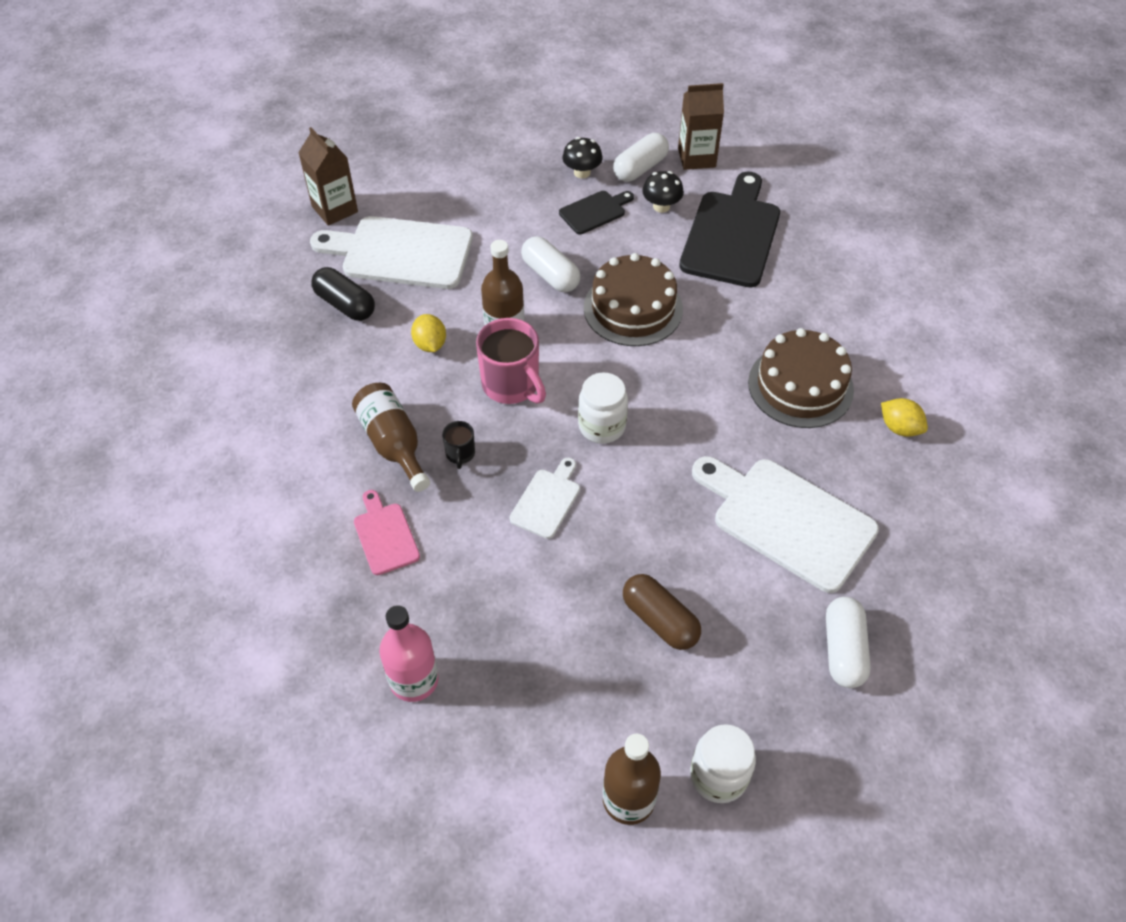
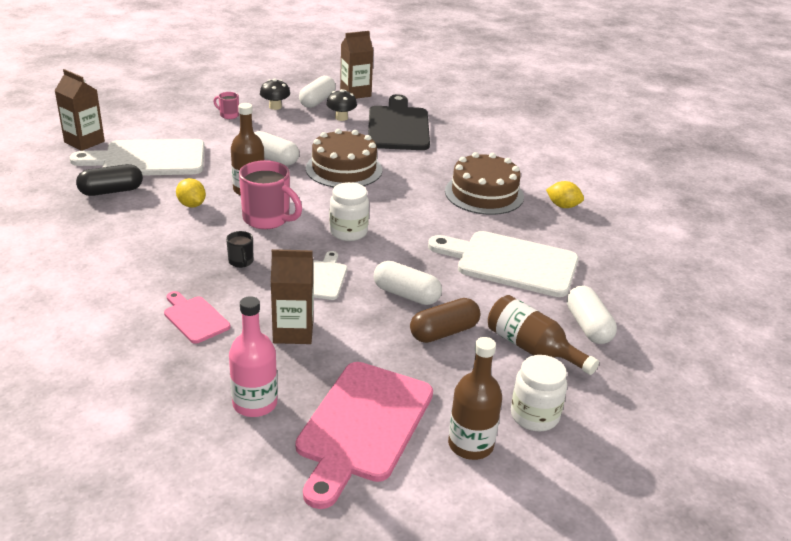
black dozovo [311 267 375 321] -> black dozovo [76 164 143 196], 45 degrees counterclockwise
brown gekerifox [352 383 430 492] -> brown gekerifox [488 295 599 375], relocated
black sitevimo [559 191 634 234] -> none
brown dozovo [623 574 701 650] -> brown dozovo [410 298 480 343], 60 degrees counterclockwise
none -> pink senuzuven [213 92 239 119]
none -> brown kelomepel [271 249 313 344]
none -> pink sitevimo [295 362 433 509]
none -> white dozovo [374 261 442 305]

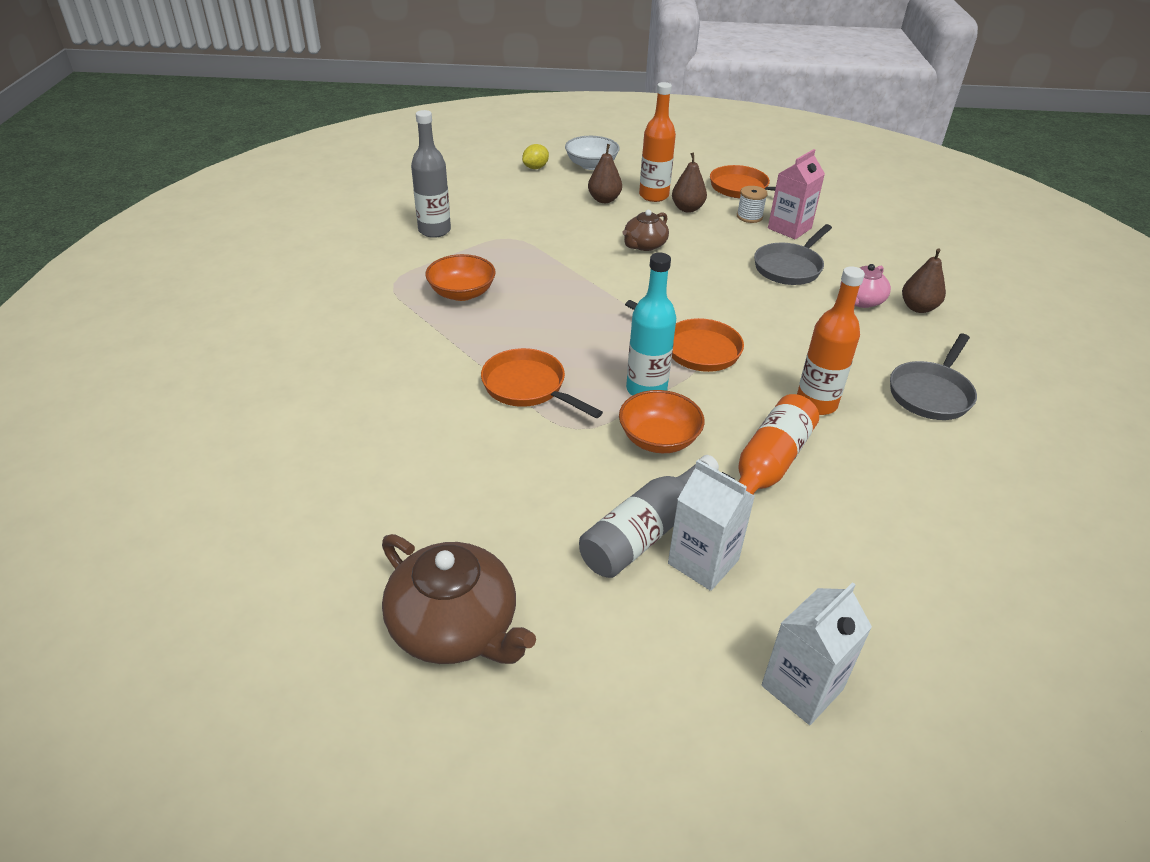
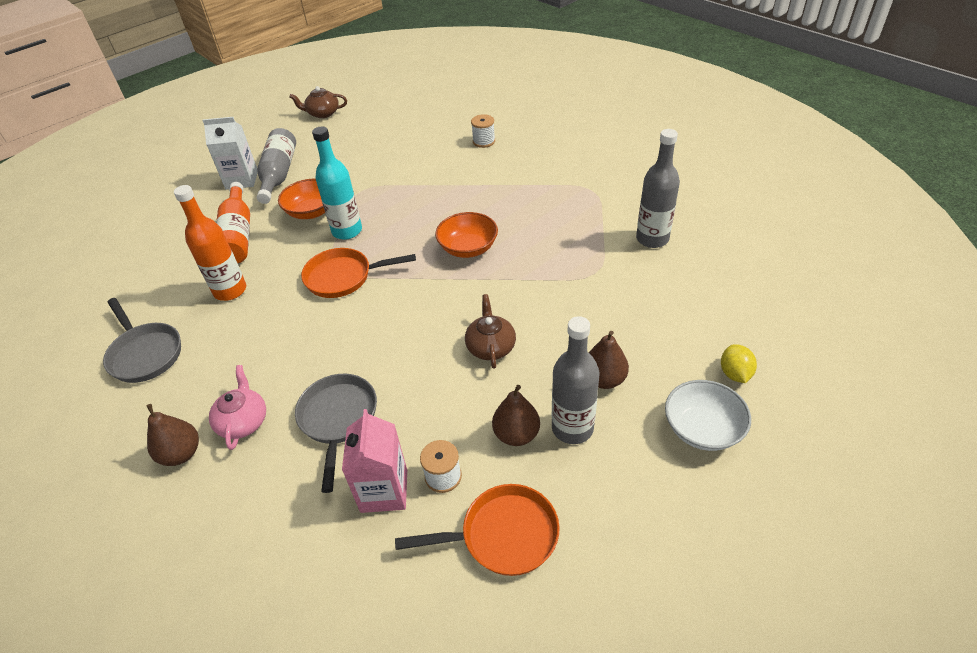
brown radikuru [382 534 536 664] -> brown radikuru [289 86 347 118], x0.58
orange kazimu [425 254 496 301] -> orange kazimu [435 212 498 258], relocated
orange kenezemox [481 348 603 418] -> none
orange gekerifox [639 82 676 202] -> grey gekerifox [552 316 599 444]
white kelomepel [762 582 872 725] -> none
grey kenezemox [890 334 977 420] -> grey kenezemox [103 298 181 383], 150 degrees clockwise
none -> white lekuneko [471 114 495 148]

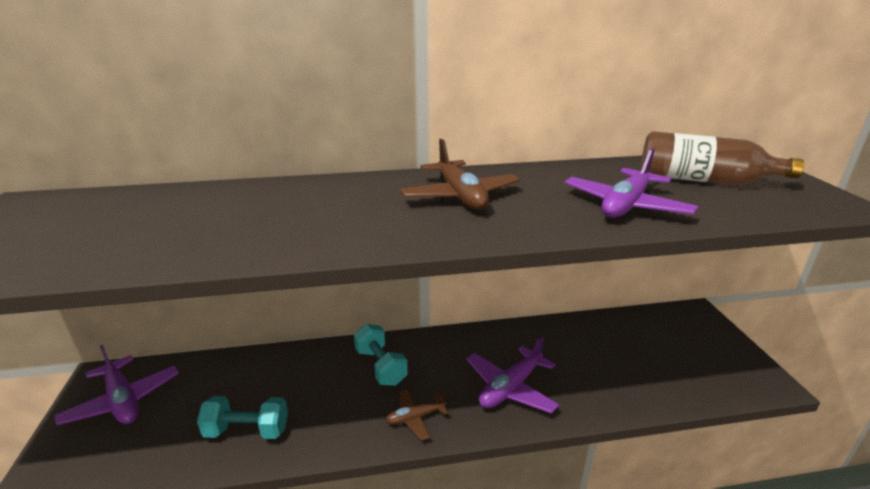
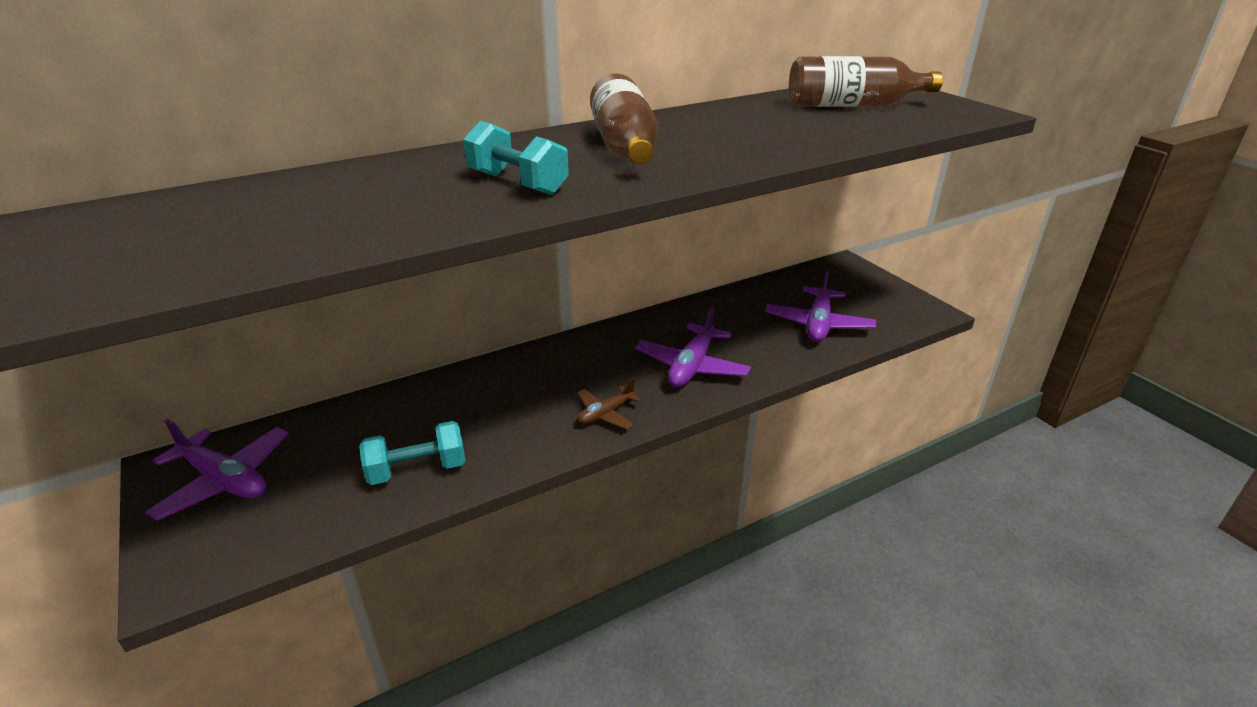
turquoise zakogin [354 324 408 386] -> turquoise zakogin [463 121 569 195], relocated
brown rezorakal [400 139 520 210] -> brown gekerifox [590 74 658 164]
purple rezorakal [565 148 698 218] -> purple rezorakal [765 269 876 342], relocated

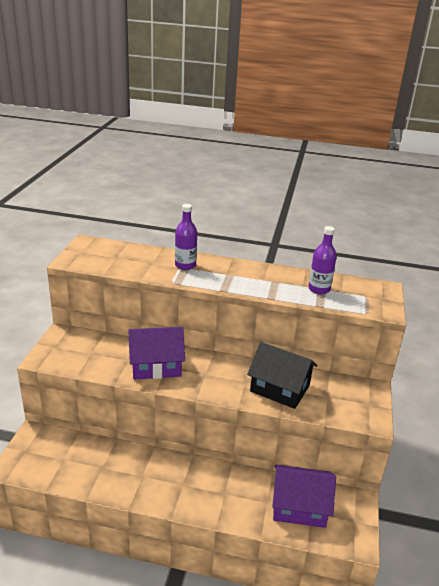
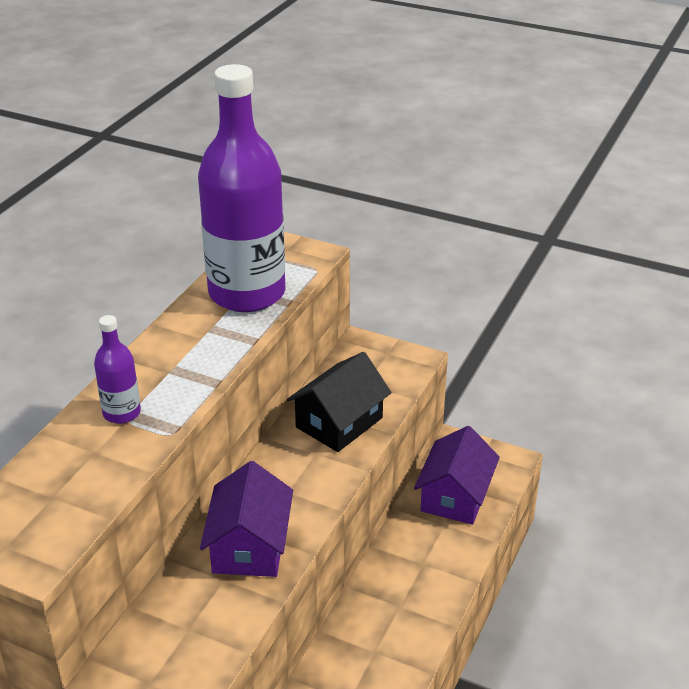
purple gekerifox [308 226 337 294] -> purple gekerifox [198 64 285 312], x2.35

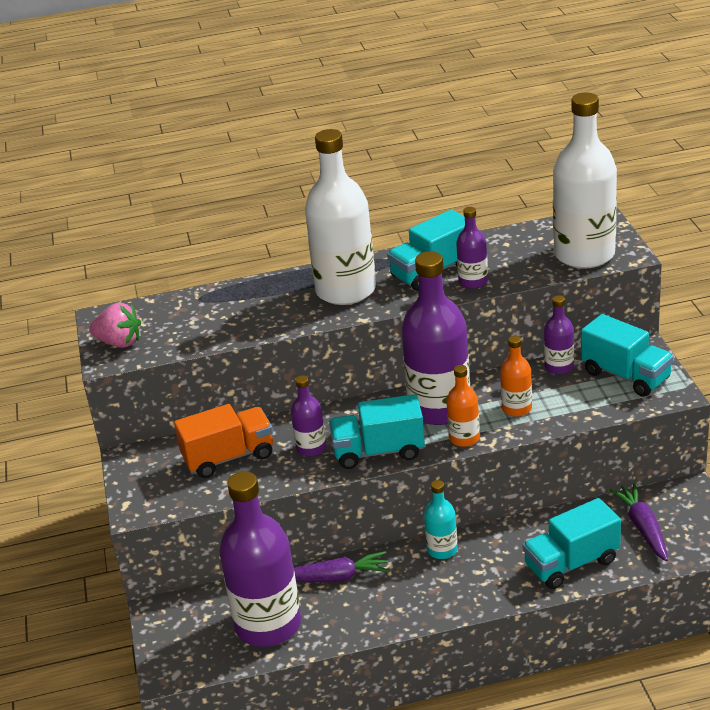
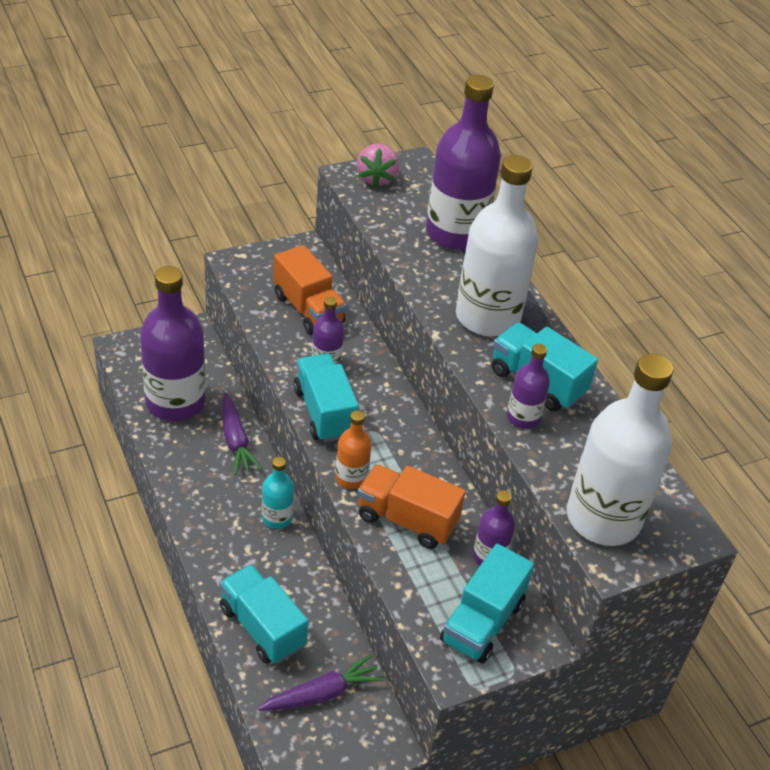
purple gekerifox [401 251 470 425] -> purple gekerifox [426 75 501 250], relocated
orange gekerifox [500 336 532 417] -> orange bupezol [357 464 466 549]

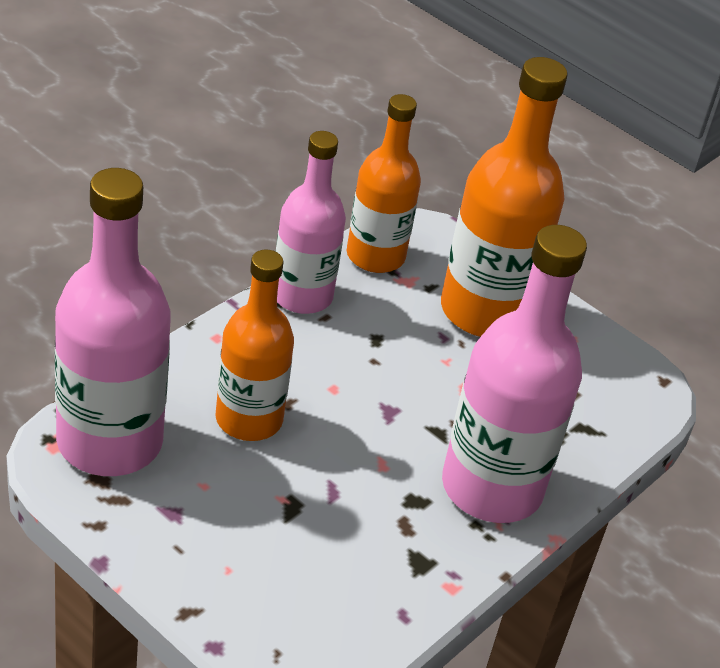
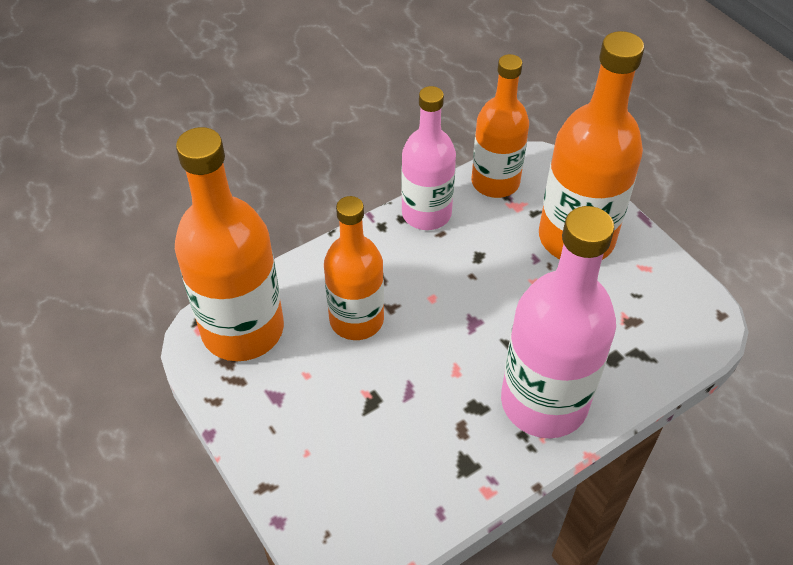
pink gekerifox [55 168 171 476] -> orange gekerifox [175 127 284 361]

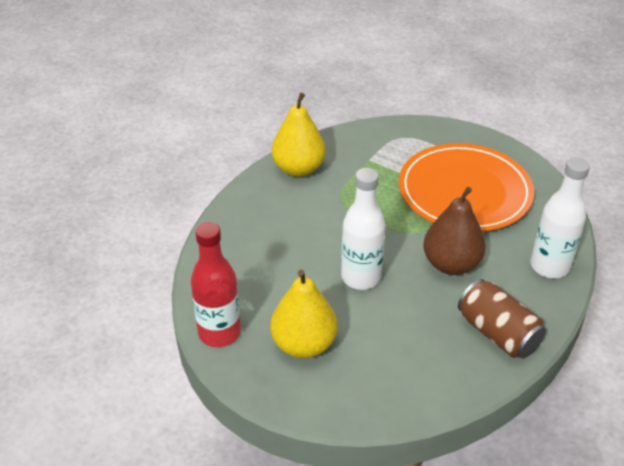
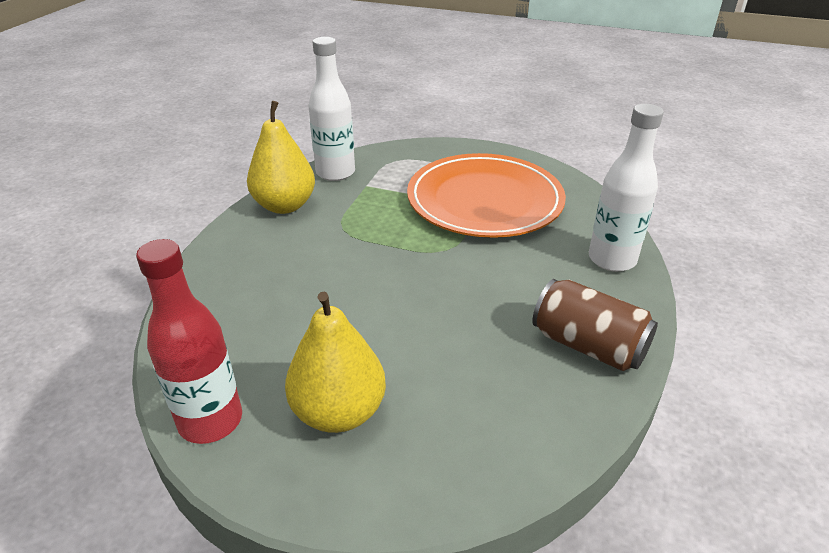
white gekerifox [341 168 386 290] -> white gekerifox [309 37 355 181], relocated
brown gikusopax [423 187 486 275] -> none

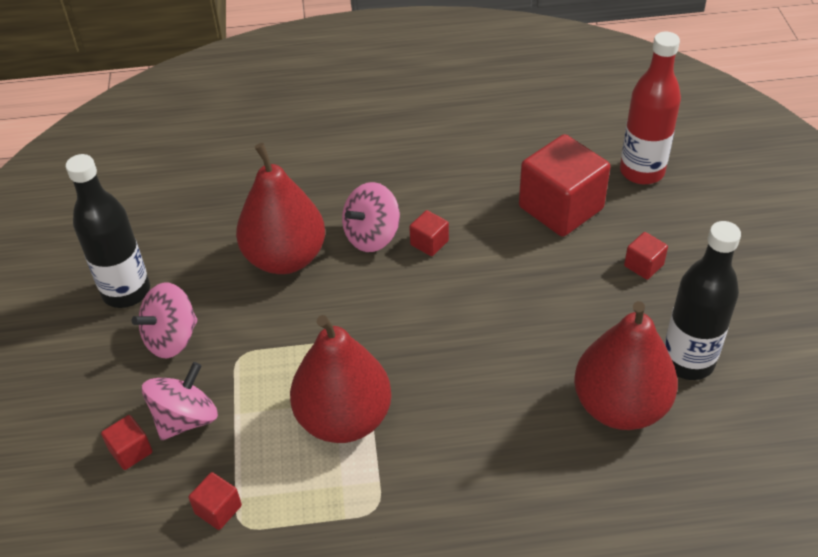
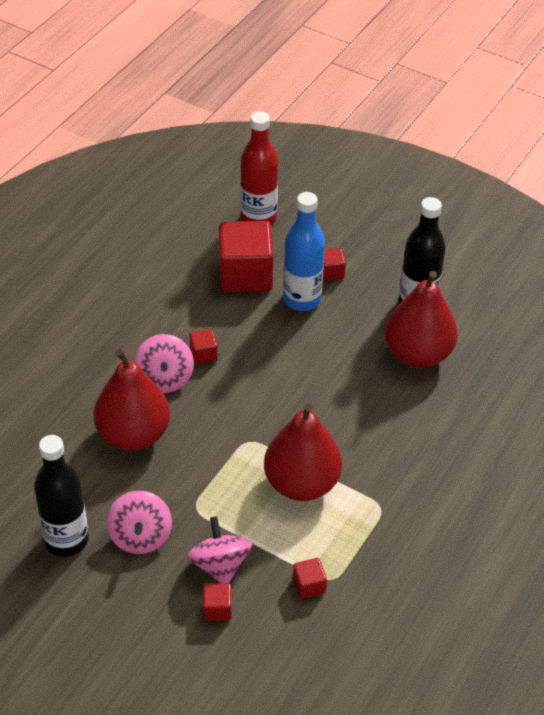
none -> blue gekerifox [283 192 325 311]

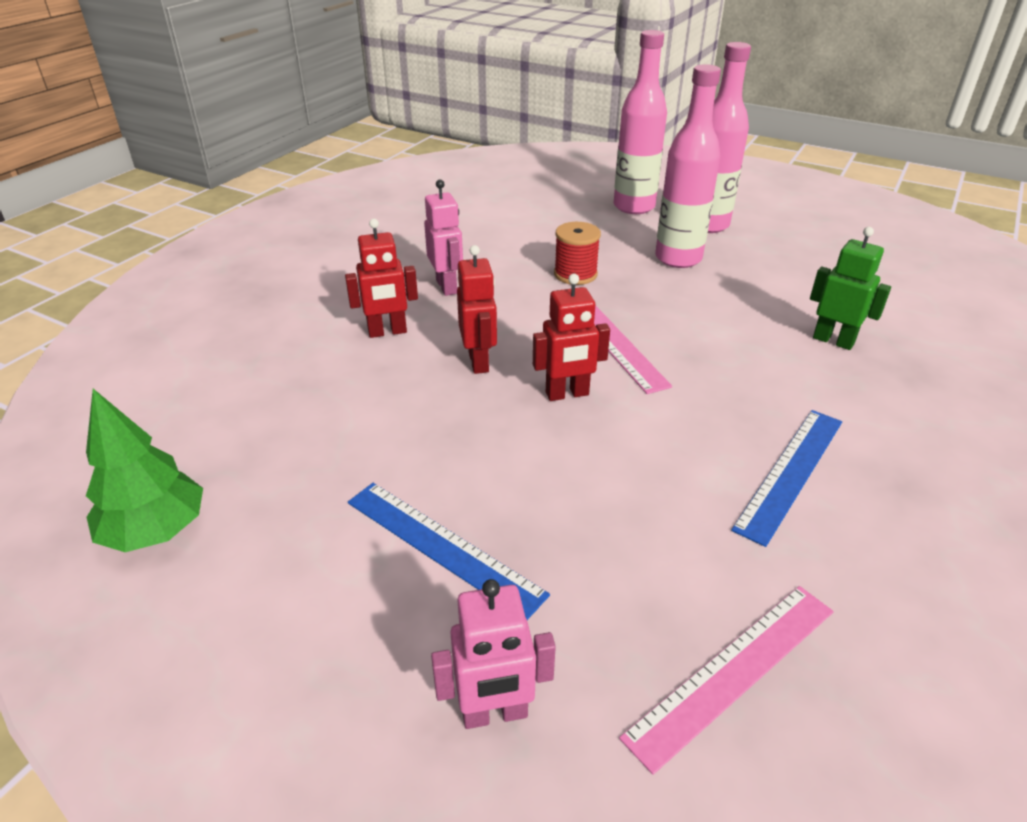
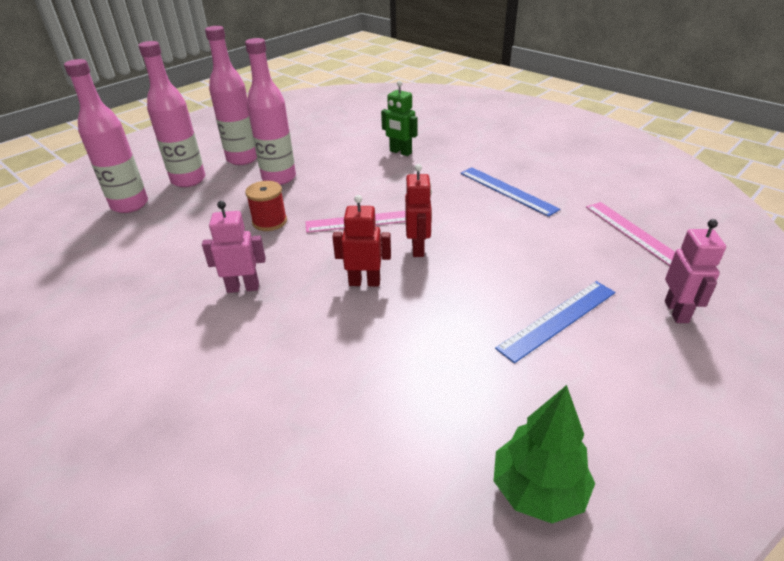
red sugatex [345 219 418 338] -> none
green sugatex [810 227 891 350] -> green sugatex [381 81 418 156], 105 degrees counterclockwise
none -> pink gekerifox [64 59 148 213]

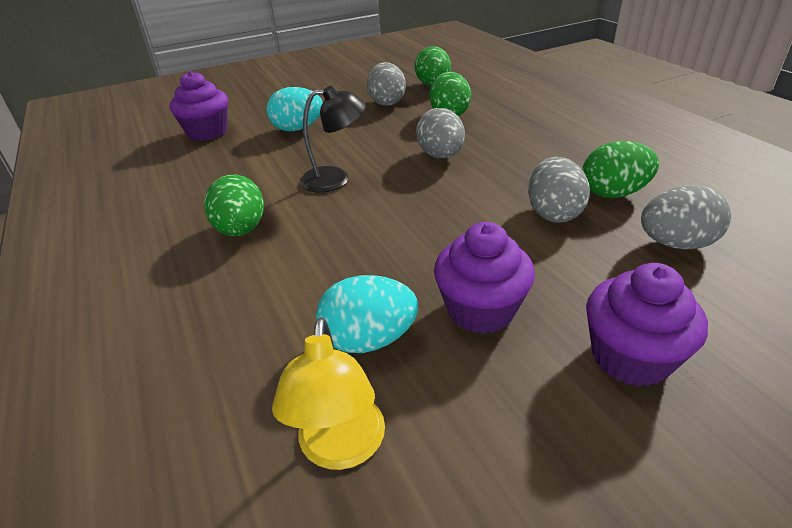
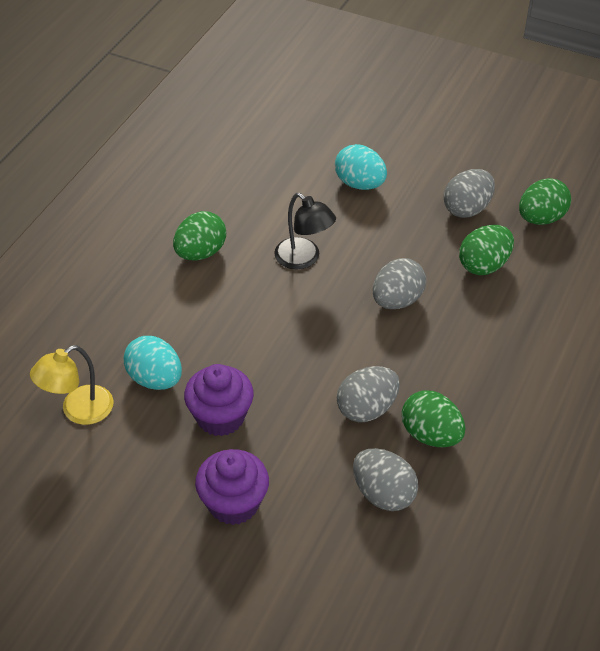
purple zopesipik [170 71 228 141] -> none

